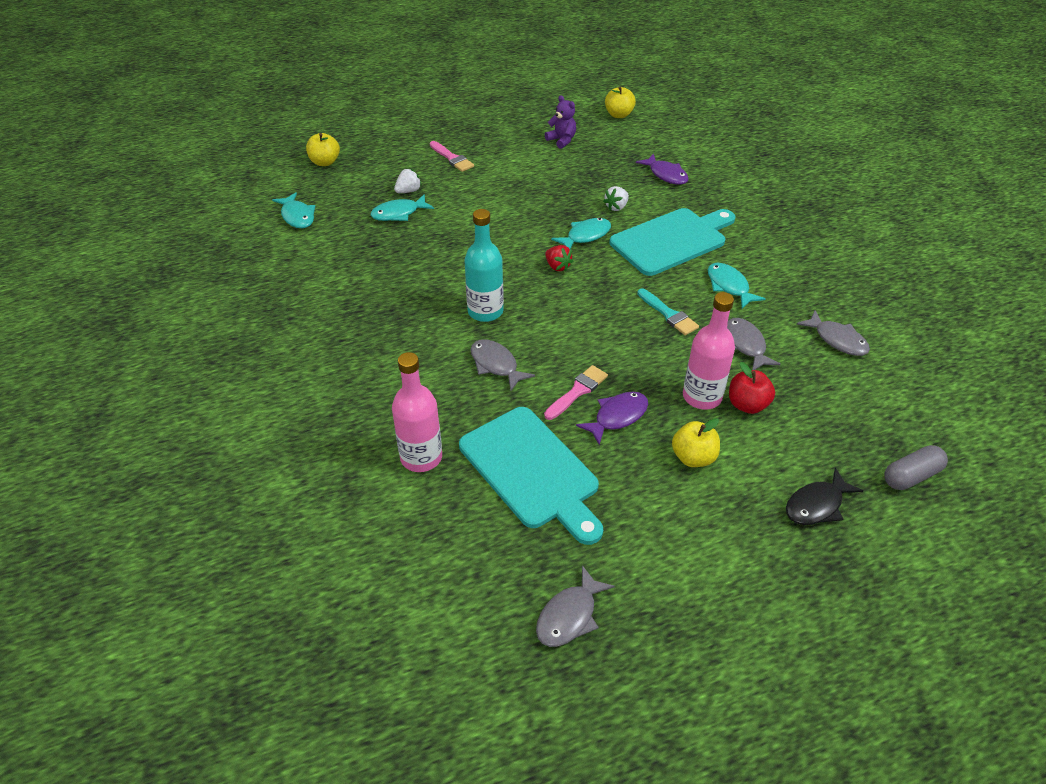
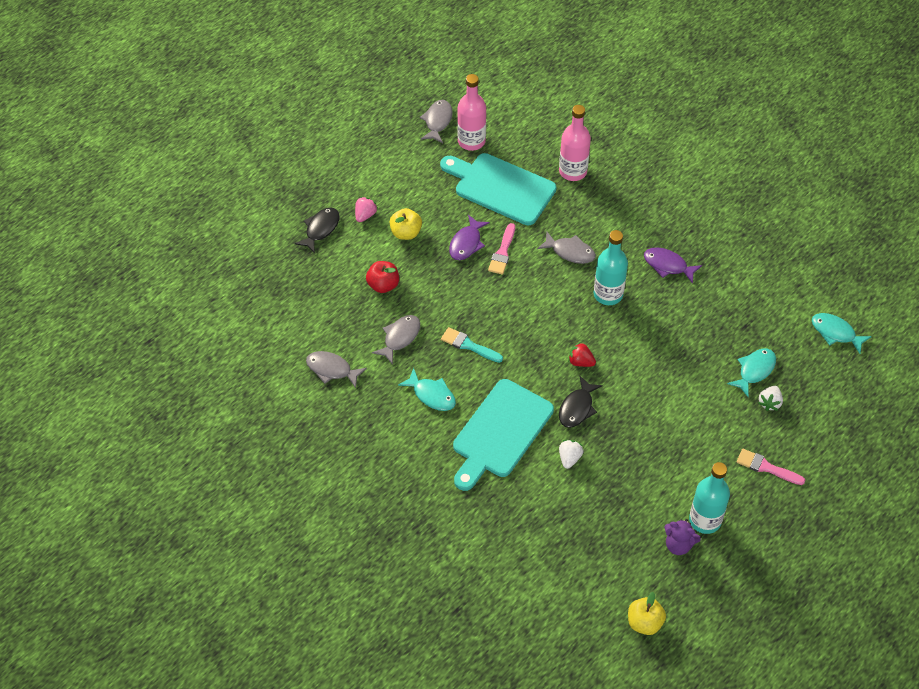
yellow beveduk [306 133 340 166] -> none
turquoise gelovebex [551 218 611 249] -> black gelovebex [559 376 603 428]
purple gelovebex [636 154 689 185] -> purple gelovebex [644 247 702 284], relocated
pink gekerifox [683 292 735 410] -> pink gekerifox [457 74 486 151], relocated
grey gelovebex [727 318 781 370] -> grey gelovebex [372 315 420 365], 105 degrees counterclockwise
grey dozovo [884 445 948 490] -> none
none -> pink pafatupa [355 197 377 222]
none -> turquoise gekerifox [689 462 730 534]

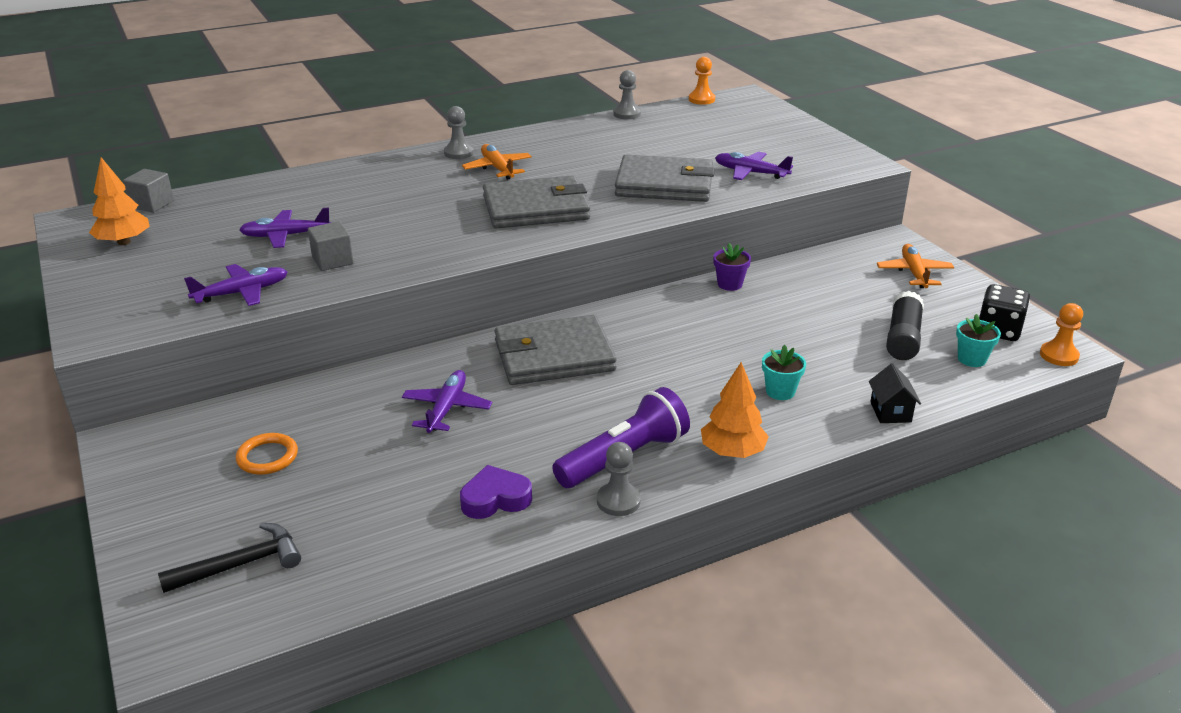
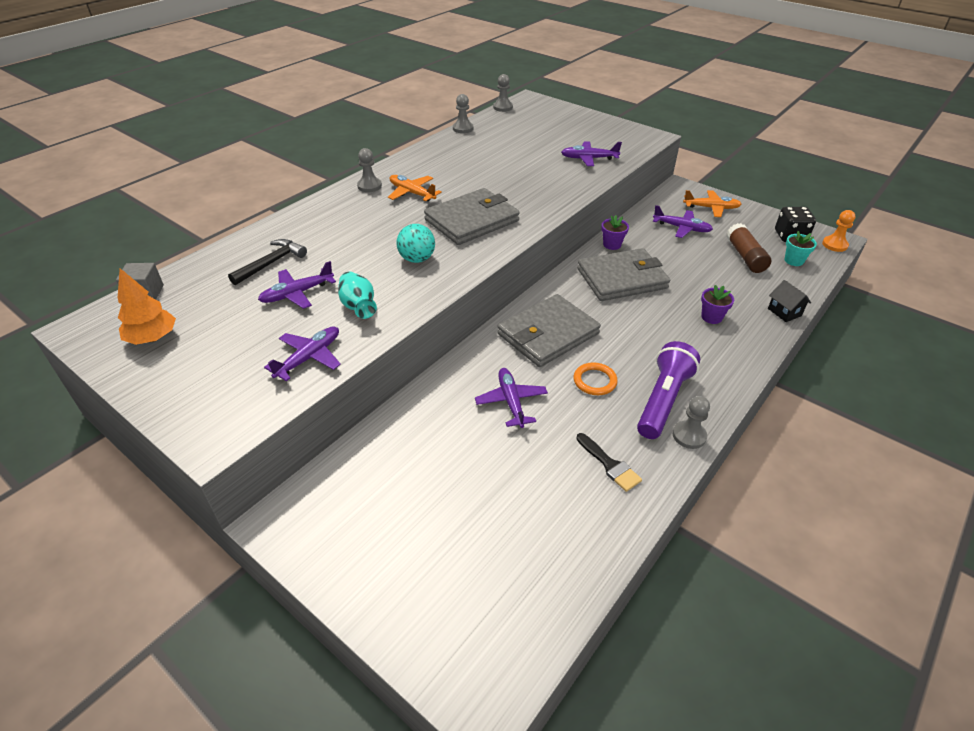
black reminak [158 523 301 593] -> black reminak [228 239 307 285], relocated
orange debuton [236 433 298 475] -> orange debuton [574 362 618 395], relocated
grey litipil [308 221 354 271] -> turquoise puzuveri [338 272 377 319]
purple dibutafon [460 465 532 519] -> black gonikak [576 433 642 492]
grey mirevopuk [615 155 715 202] -> grey mirevopuk [577 248 670 301], relocated
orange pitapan [689 57 715 105] -> grey pitapan [493 74 513 112]
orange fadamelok [701 362 769 458] -> none
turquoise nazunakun [762 345 806 400] -> purple nazunakun [701 285 734 324]
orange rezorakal [877 244 954 288] -> orange rezorakal [683 190 742 217], 120 degrees clockwise
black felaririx [886 291 924 360] -> brown felaririx [726 223 771 273]
none -> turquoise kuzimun [396 224 435 263]
none -> purple rezorakal [653 205 713 238]

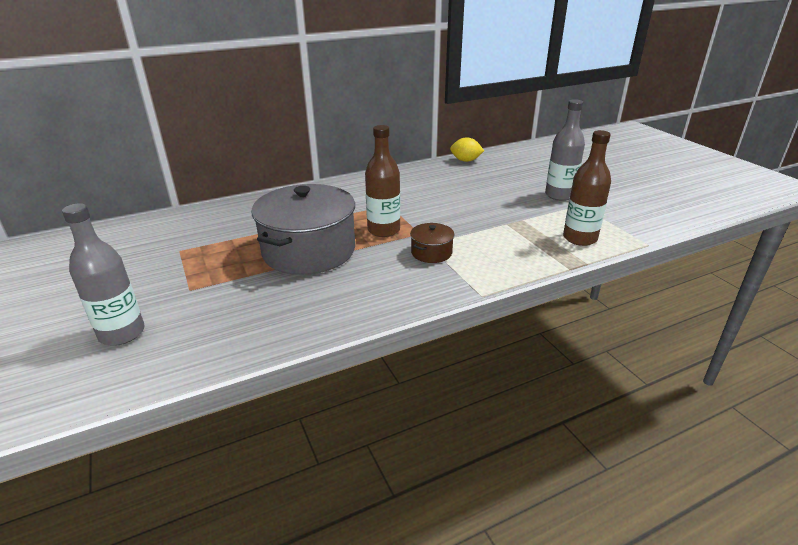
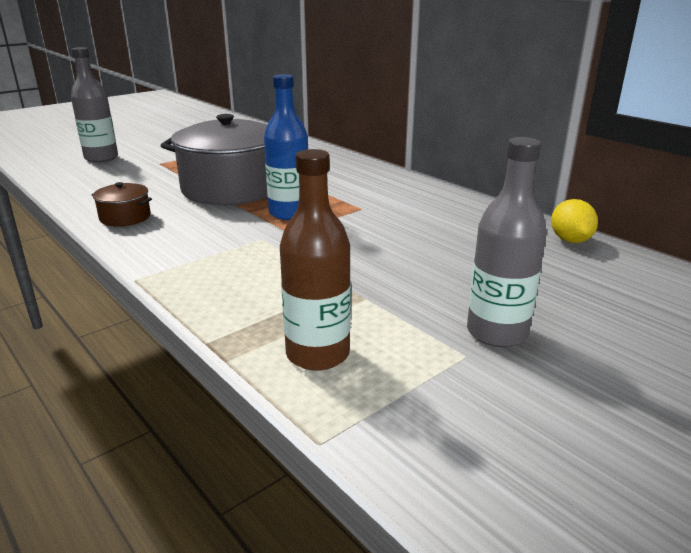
brown gekerifox [365 125 400 237] -> blue gekerifox [264 74 308 220]
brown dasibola [410 223 454 263] -> brown dasibola [92 182 152 227], relocated

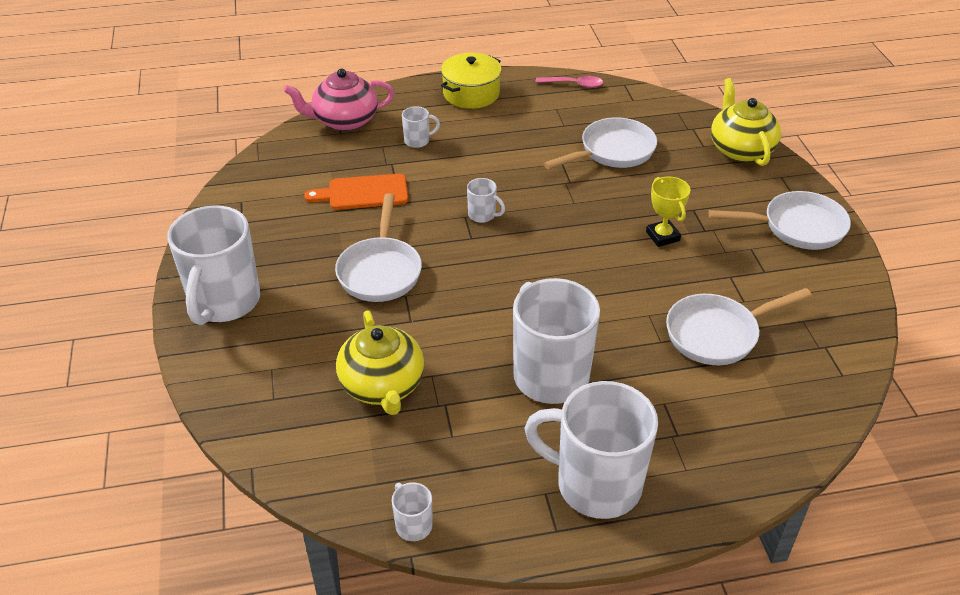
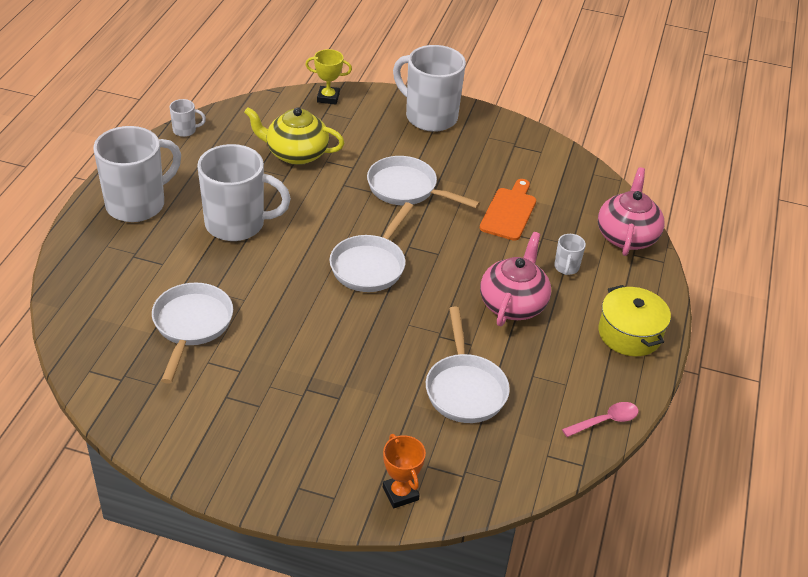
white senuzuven [467 178 505 223] -> none
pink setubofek [536 76 603 88] -> pink setubofek [562 402 639 437], 150 degrees counterclockwise
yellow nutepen [646 177 690 247] -> yellow nutepen [305 49 352 105], relocated
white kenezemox [708 191 851 250] -> white kenezemox [329 202 413 292], relocated
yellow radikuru [711 78 781 166] -> orange nutepen [383 434 426 508]
none -> pink radikuru [480 232 551 326]

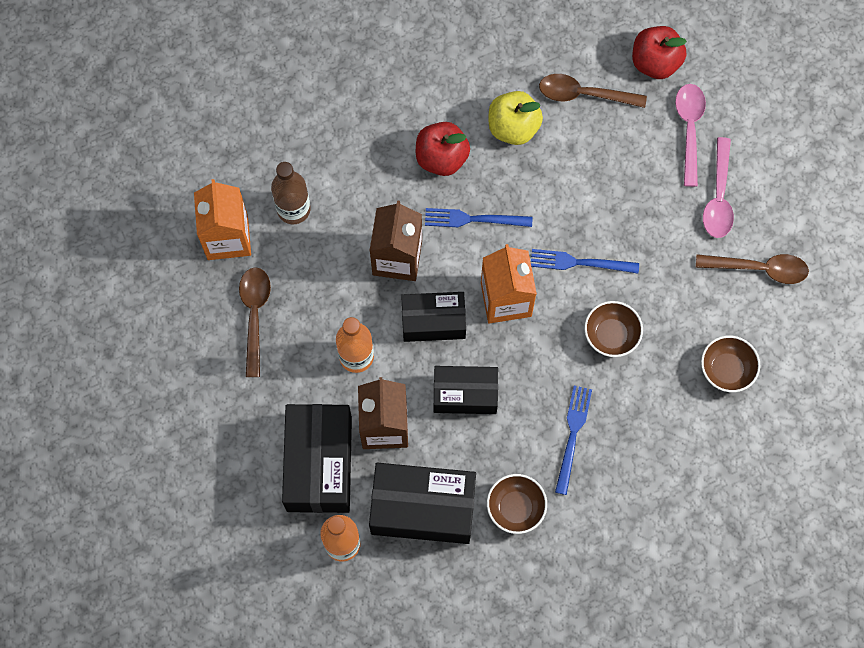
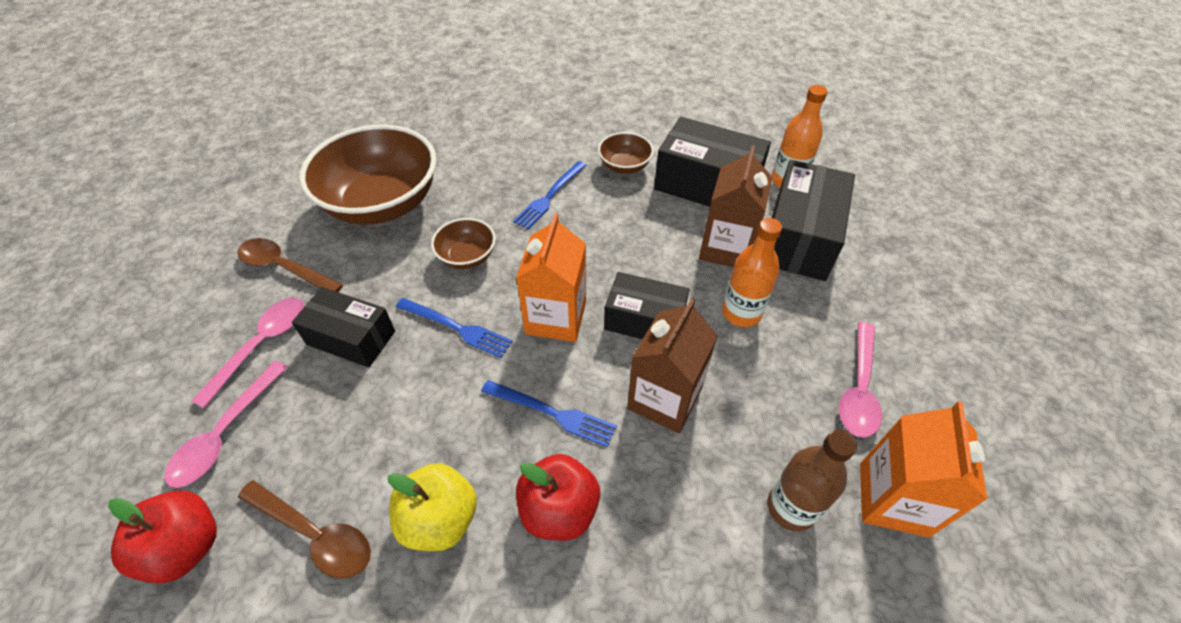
brown setubofek [239 267 271 377] -> pink setubofek [839 322 882 438]
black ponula [434 366 498 414] -> black ponula [292 287 395 367], relocated
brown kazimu [701 336 760 392] -> brown kazimu [299 125 437 225], x2.18

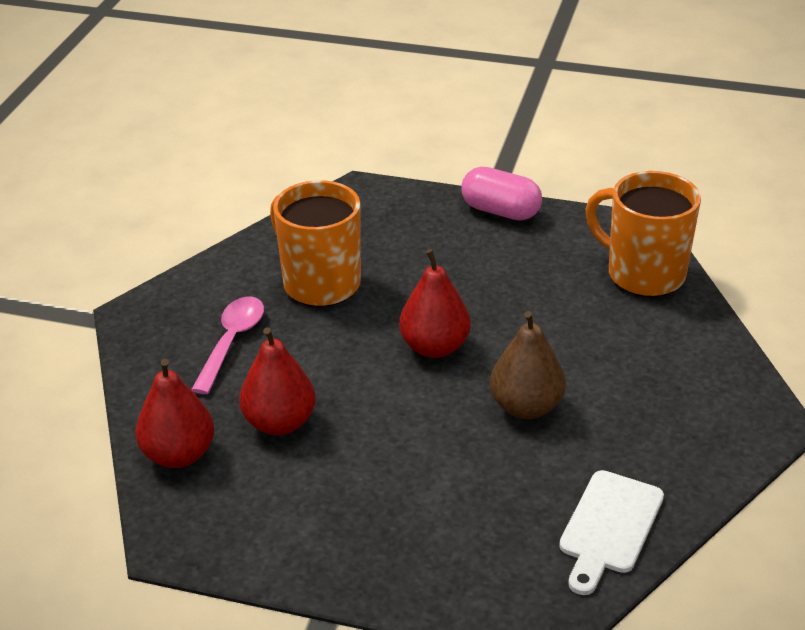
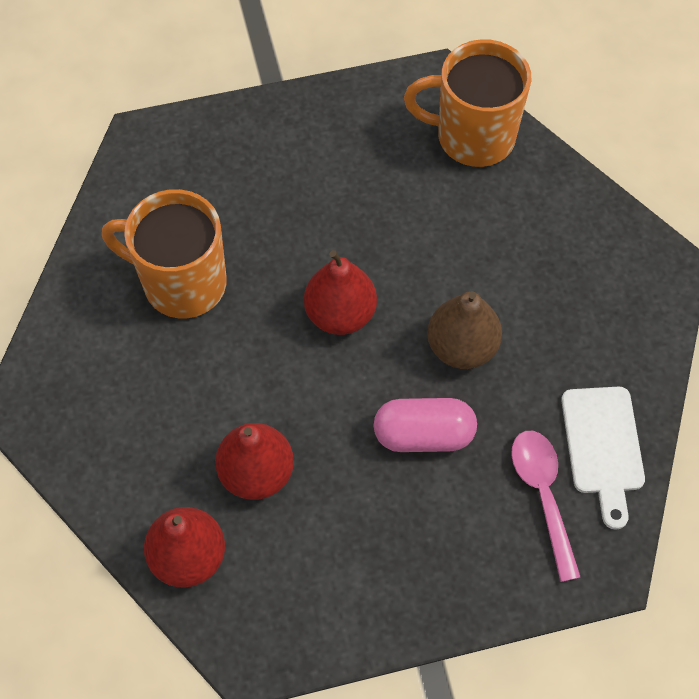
pink setubofek [191 296 264 394] -> pink setubofek [511 431 580 582], relocated
pink dozovo [461 167 542 221] -> pink dozovo [374 398 477 452], relocated

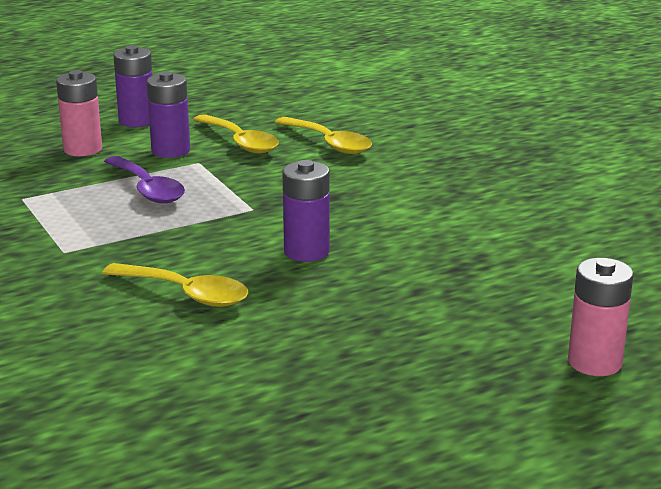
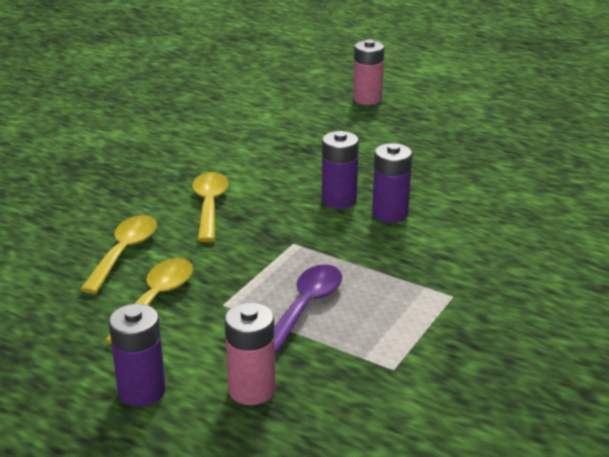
yellow setubofek [102 263 248 307] -> yellow setubofek [192 172 229 242], relocated
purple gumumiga [147 71 190 158] -> purple gumumiga [372 143 412 223], relocated

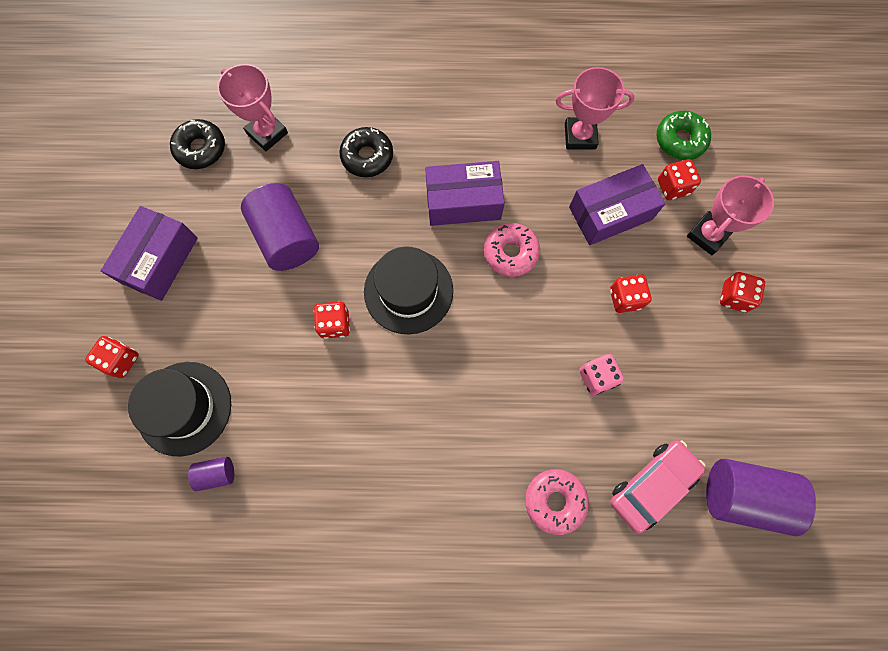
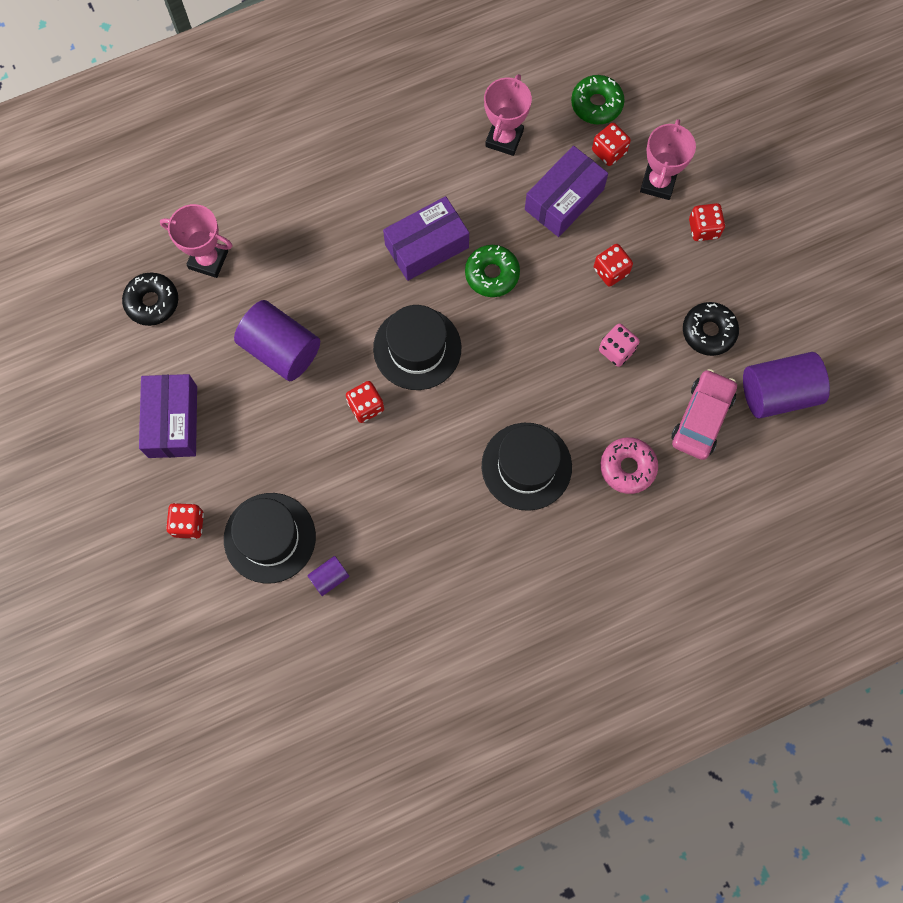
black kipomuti [339 127 393 177] -> black kipomuti [683 302 739 356], relocated
pink kipomuti [484 223 540 277] -> green kipomuti [465 245 520 297]
pink nutepen [555 67 635 149] -> pink nutepen [484 74 532 156], 45 degrees counterclockwise
none -> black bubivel [482 423 572 511]

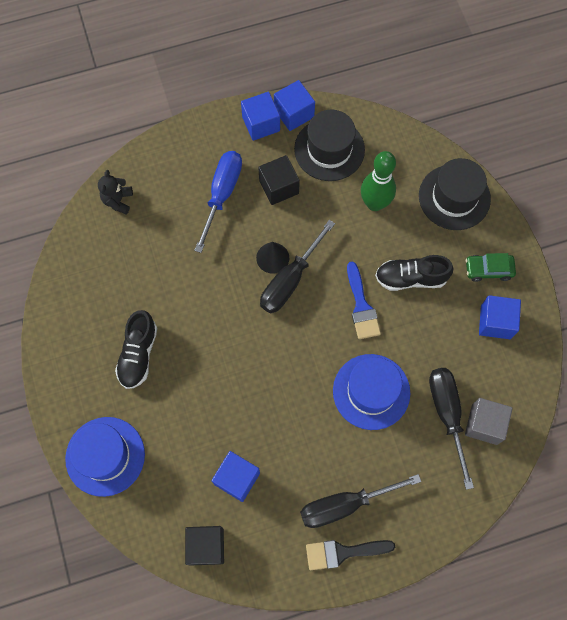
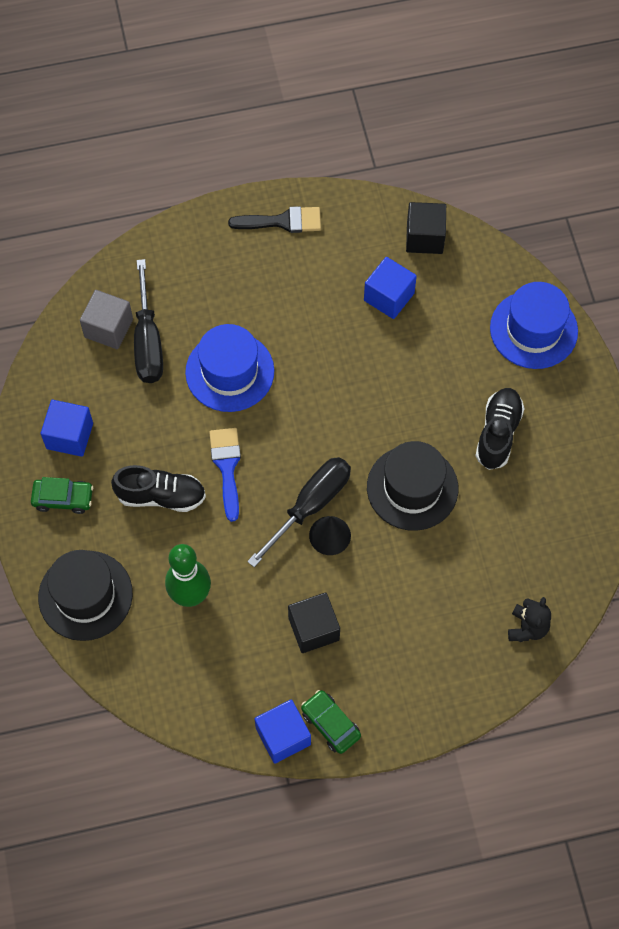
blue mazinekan [194 151 242 253] -> none
blue litipil [241 92 280 141] -> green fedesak [301 690 361 754]
black bubivel [294 110 365 181] -> black bubivel [367 441 458 531], relocated
black mazinekan [300 474 421 528] -> none

